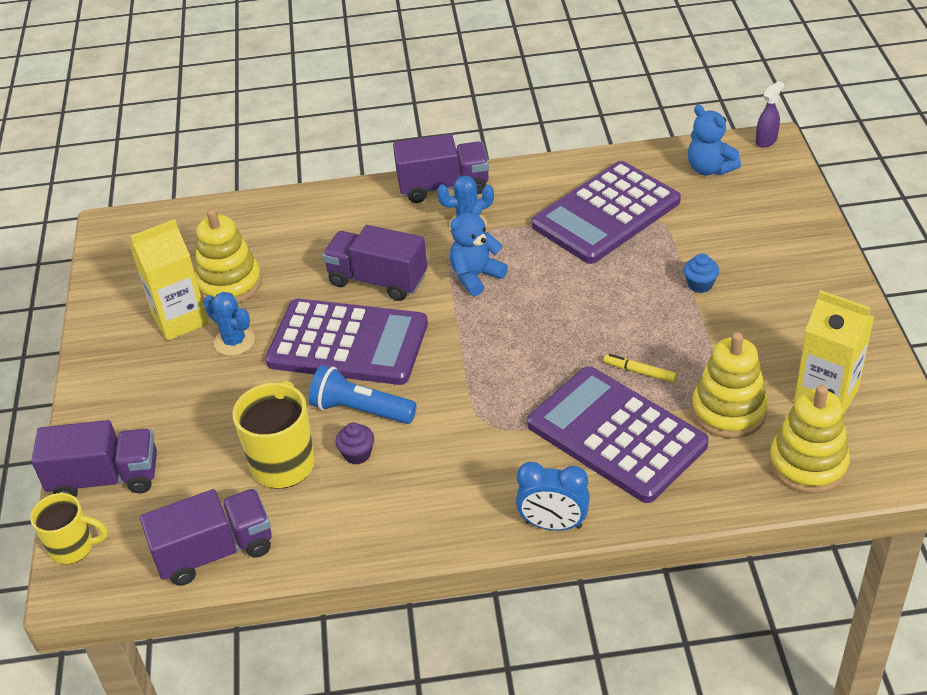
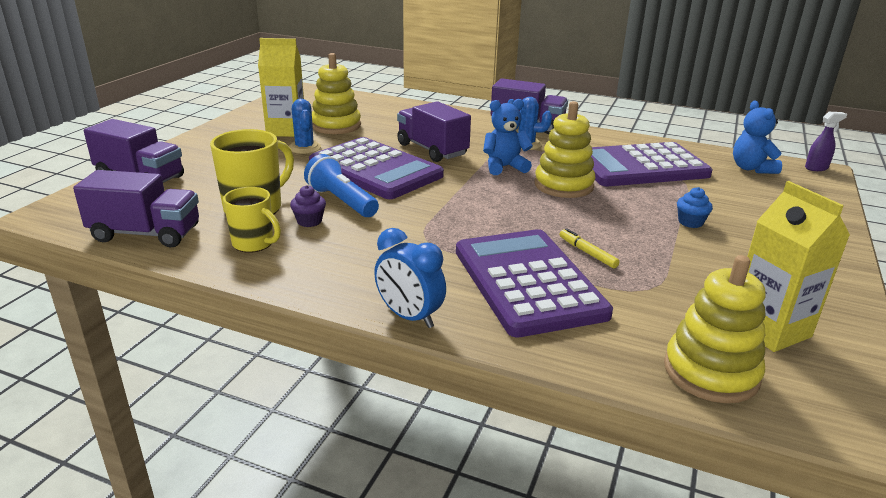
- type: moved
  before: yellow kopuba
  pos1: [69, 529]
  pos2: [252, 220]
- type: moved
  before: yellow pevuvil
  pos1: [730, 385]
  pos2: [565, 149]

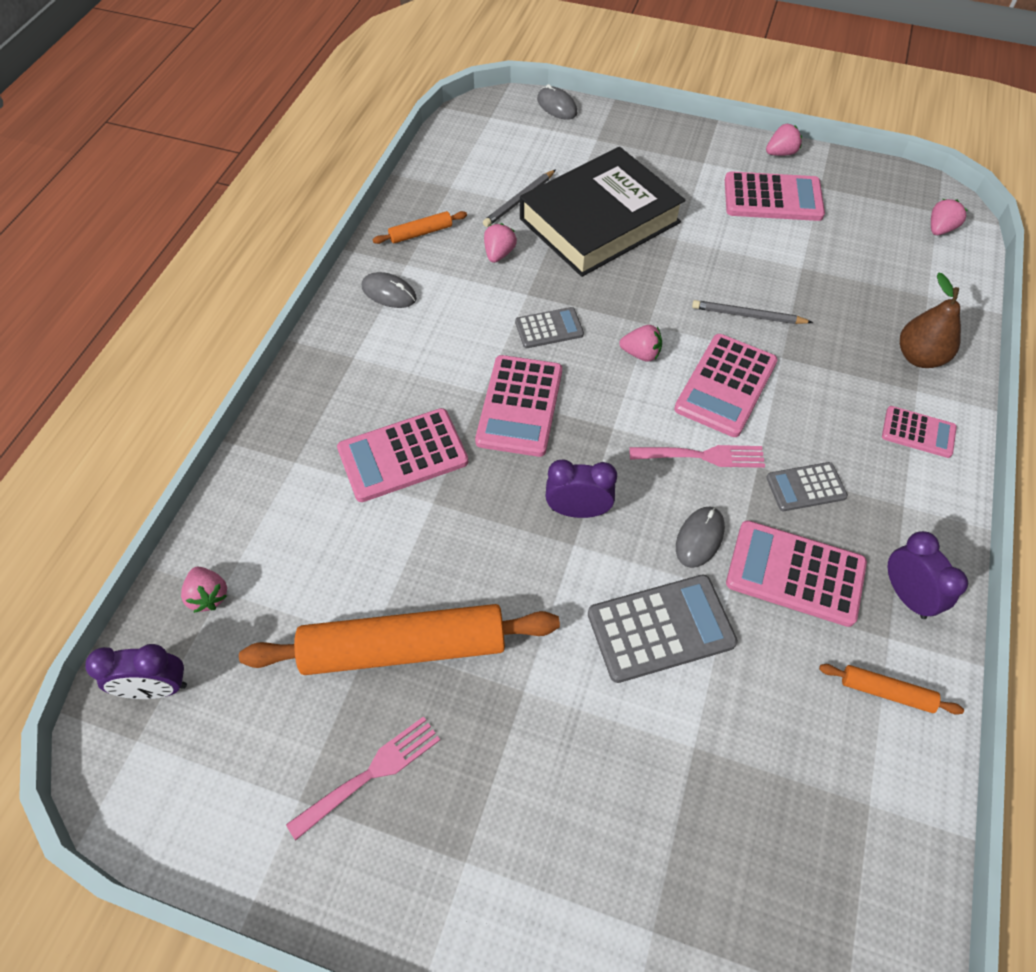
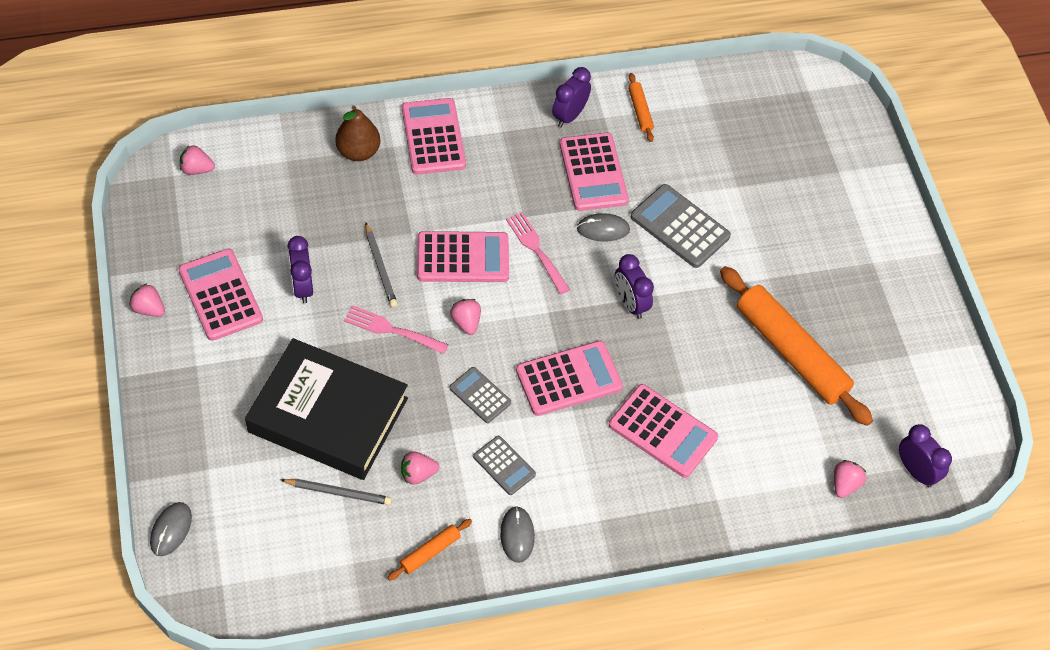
- type: added
  after: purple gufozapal
  pos2: [300, 269]
- type: moved
  before: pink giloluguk
  pos1: [363, 778]
  pos2: [396, 329]
- type: turned
  before: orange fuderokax
  pos1: [420, 227]
  pos2: [430, 549]
  turn: -75
- type: resized
  before: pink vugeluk
  pos1: [919, 432]
  pos2: [434, 136]
  scale: 1.7
- type: moved
  before: grey vugeluk
  pos1: [807, 486]
  pos2: [504, 465]

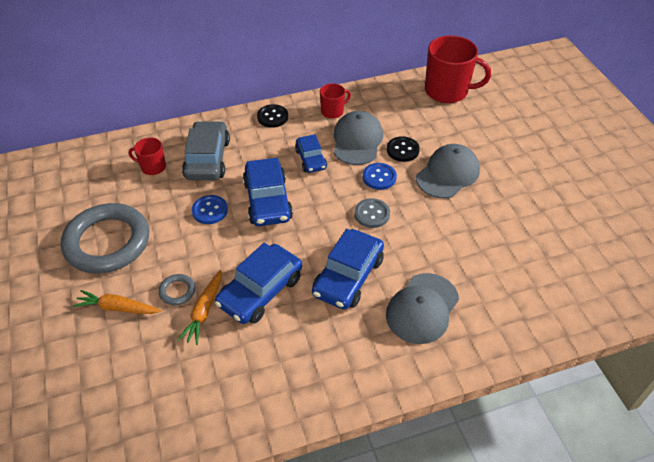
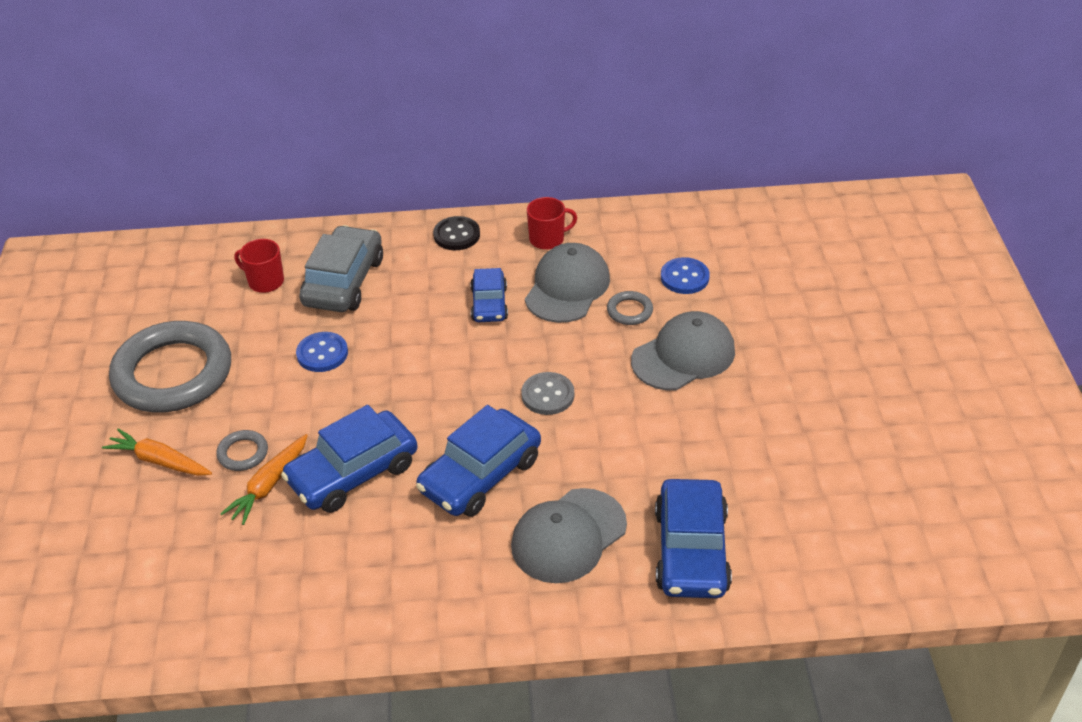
- type: replaced
  before: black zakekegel
  after: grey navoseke
  pos1: [403, 149]
  pos2: [630, 308]
- type: moved
  before: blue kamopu
  pos1: [268, 192]
  pos2: [693, 538]
- type: moved
  before: blue zakekegel
  pos1: [380, 176]
  pos2: [685, 275]
- type: removed
  before: red kopuba
  pos1: [458, 69]

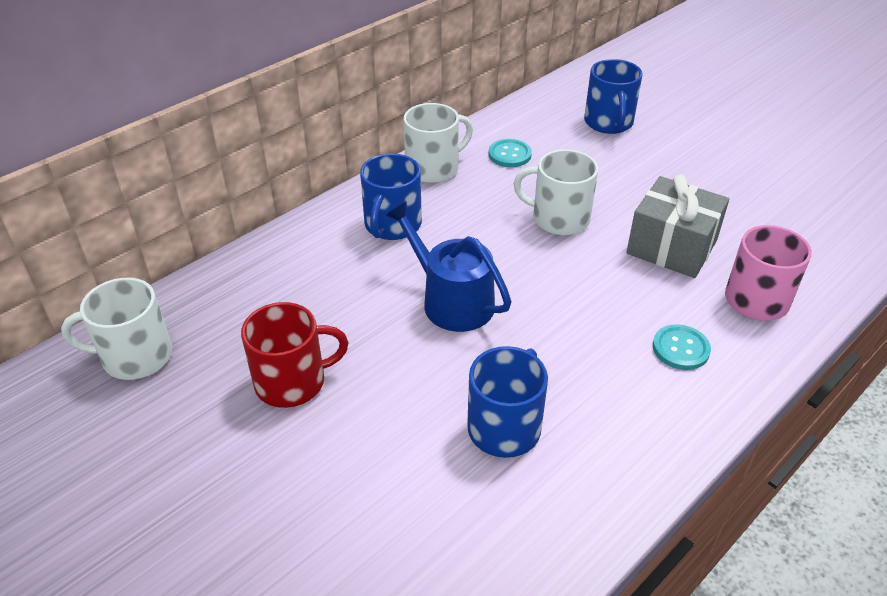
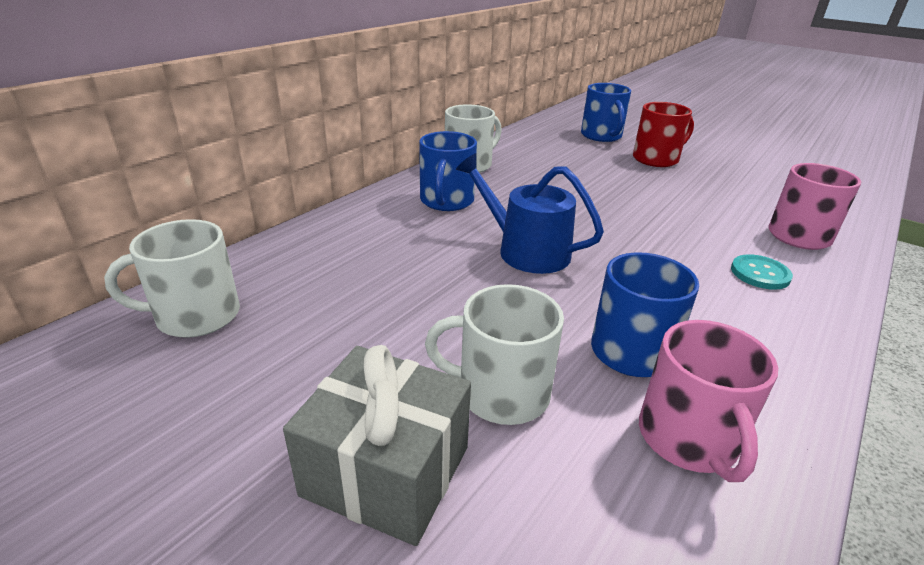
- type: moved
  before: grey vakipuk
  pos1: [677, 226]
  pos2: [377, 445]
- type: moved
  before: white kopuba
  pos1: [555, 192]
  pos2: [494, 354]
- type: moved
  before: red kopuba
  pos1: [295, 355]
  pos2: [663, 134]
- type: added
  after: pink kopuba
  pos2: [708, 401]
- type: removed
  before: turquoise zakekegel
  pos1: [510, 153]

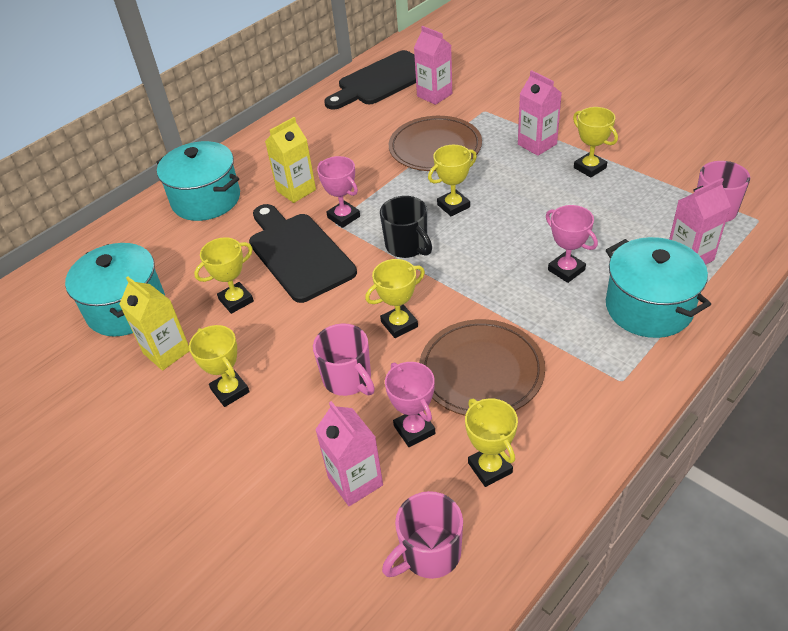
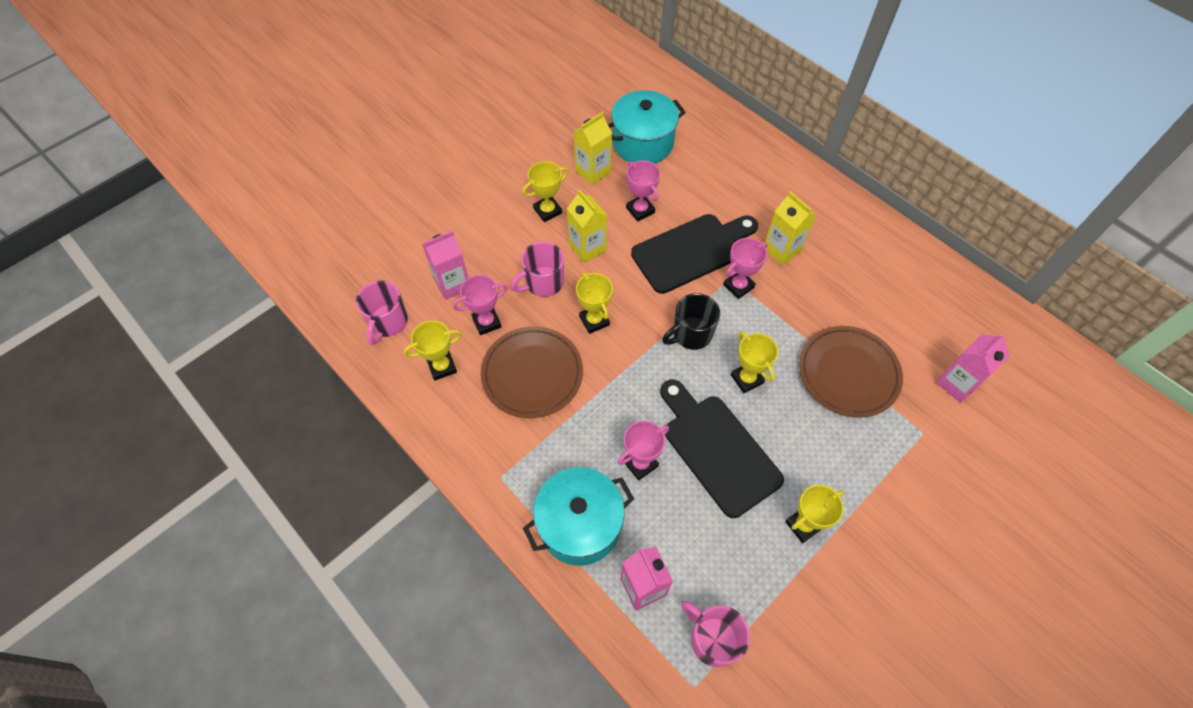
- type: turned
  before: pink kopuba
  pos1: [422, 535]
  pos2: [382, 313]
  turn: -135
- type: added
  after: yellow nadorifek
  pos2: [587, 226]
- type: recoloured
  before: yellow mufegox
  after: pink mufegox
  pos1: [224, 275]
  pos2: [643, 191]
- type: moved
  before: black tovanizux
  pos1: [370, 80]
  pos2: [722, 449]
- type: removed
  before: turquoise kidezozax
  pos1: [198, 181]
- type: removed
  before: pink nadorifek
  pos1: [540, 113]

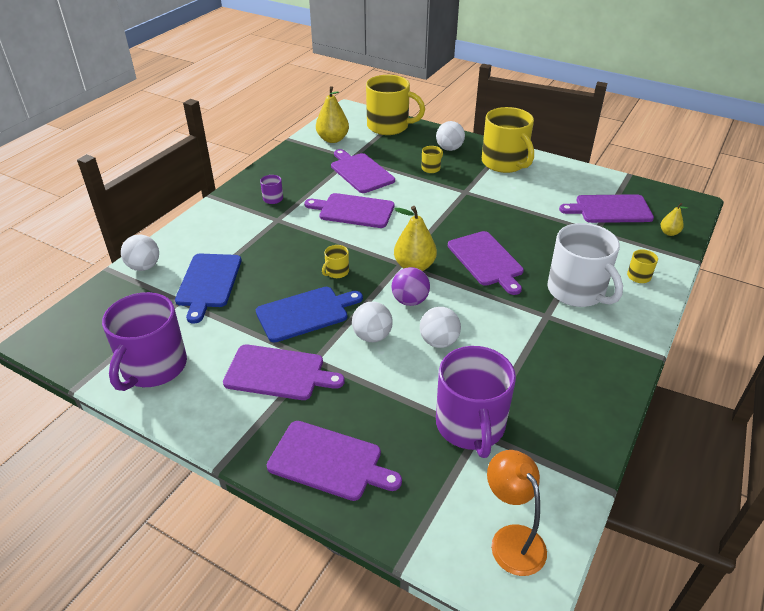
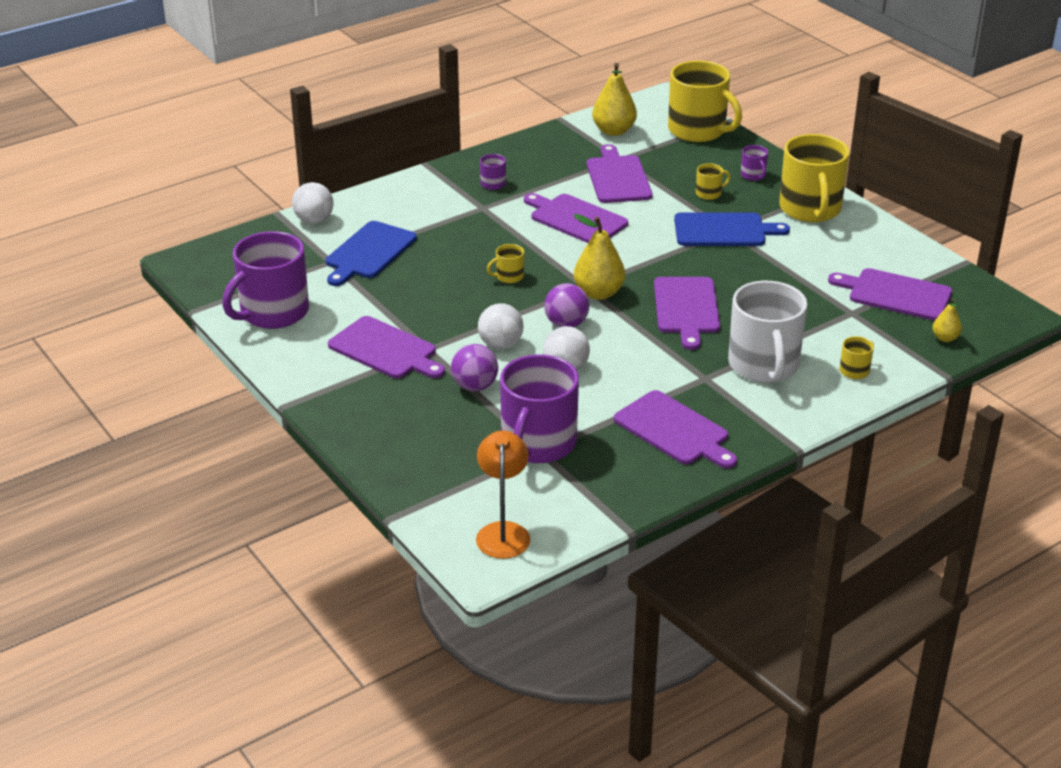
- type: added
  after: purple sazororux
  pos2: [474, 367]
- type: moved
  before: purple tovanizux
  pos1: [334, 461]
  pos2: [675, 429]
- type: moved
  before: blue tovanizux
  pos1: [309, 315]
  pos2: [732, 229]
- type: replaced
  before: white sazororux
  after: purple kopuba
  pos1: [450, 136]
  pos2: [754, 163]

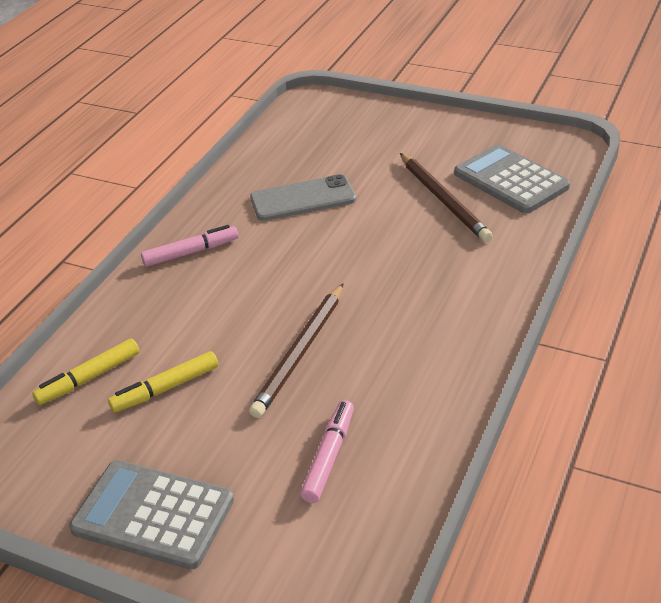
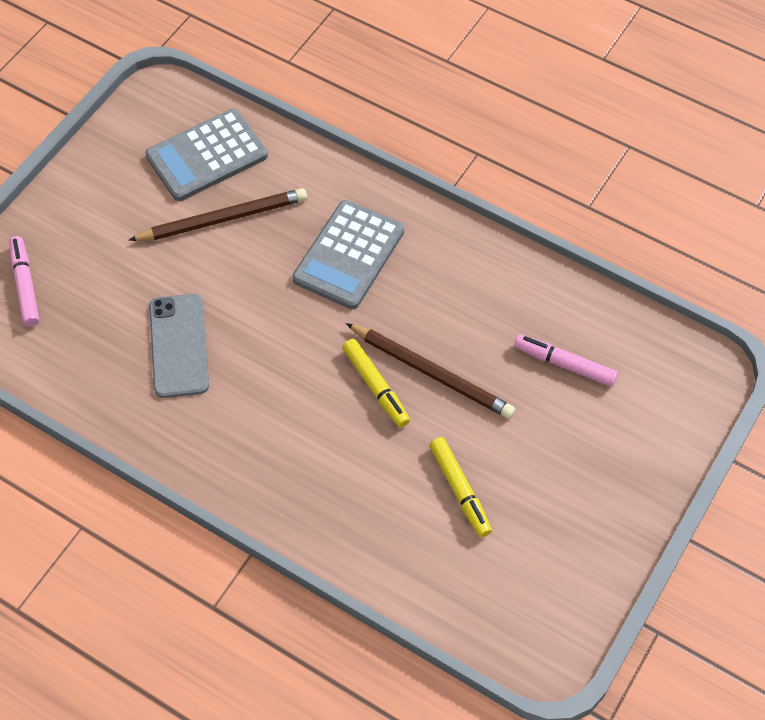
- type: moved
  before: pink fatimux
  pos1: [190, 246]
  pos2: [24, 281]
- type: moved
  before: grey vugeluk
  pos1: [151, 515]
  pos2: [348, 254]
- type: moved
  before: yellow fatimux
  pos1: [85, 372]
  pos2: [376, 383]

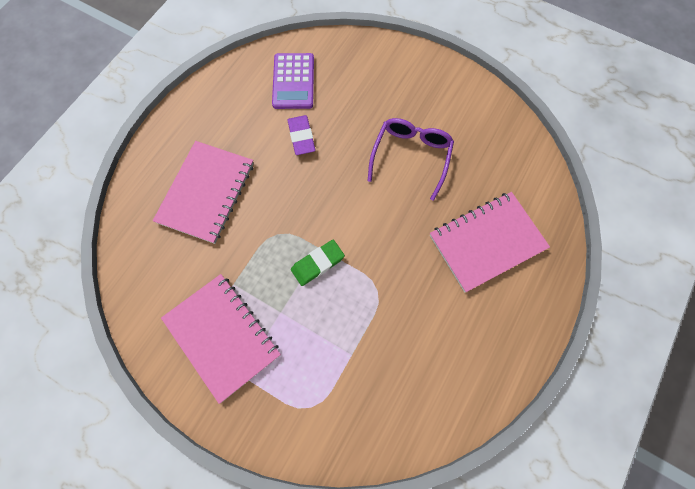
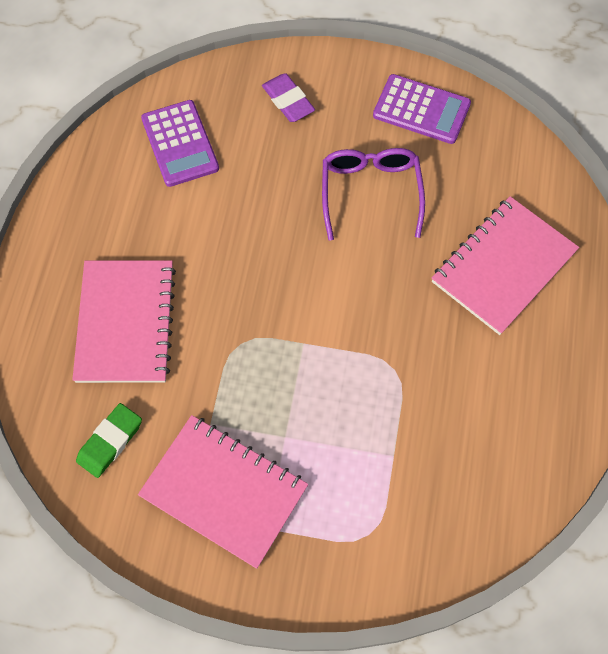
- type: moved
  before: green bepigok
  pos1: [318, 263]
  pos2: [109, 440]
- type: moved
  before: purple bepigok
  pos1: [301, 135]
  pos2: [288, 97]
- type: added
  after: purple vugeluk
  pos2: [422, 109]

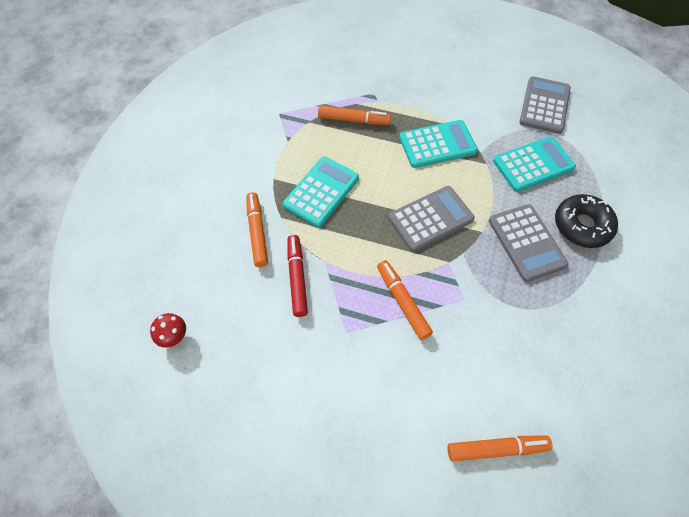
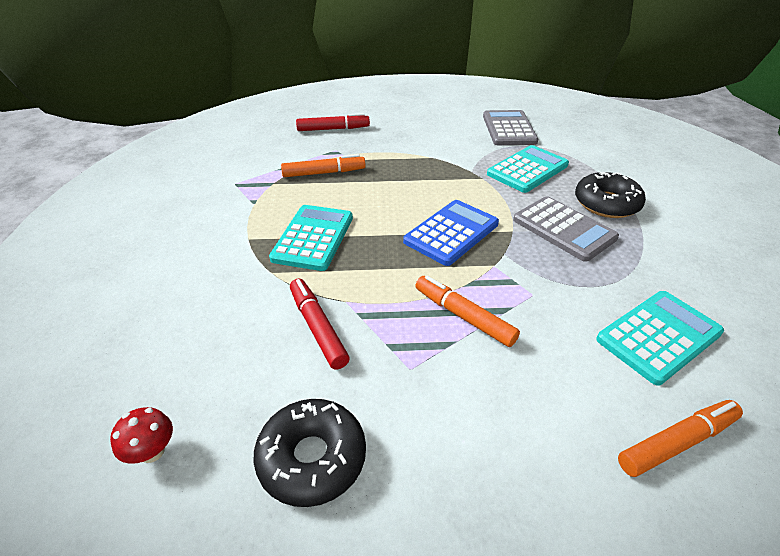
- type: added
  after: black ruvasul
  pos2: [309, 453]
- type: added
  after: red fatimux
  pos2: [333, 122]
- type: recoloured
  before: grey vugeluk
  after: blue vugeluk
  pos1: [431, 219]
  pos2: [451, 233]
- type: moved
  before: turquoise vugeluk
  pos1: [438, 144]
  pos2: [660, 338]
- type: removed
  before: orange fatimux
  pos1: [257, 229]

